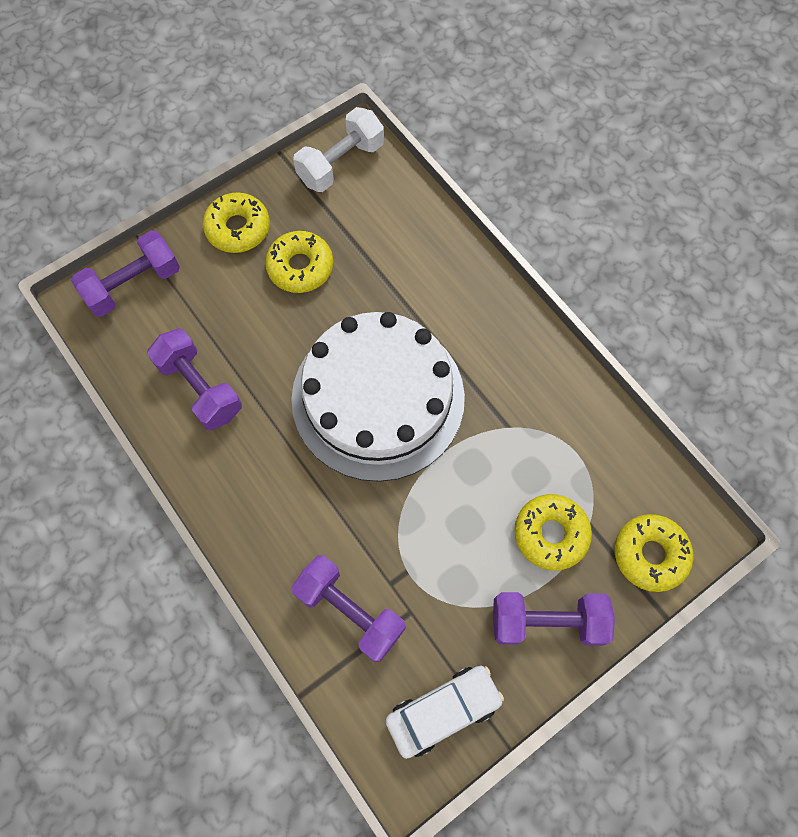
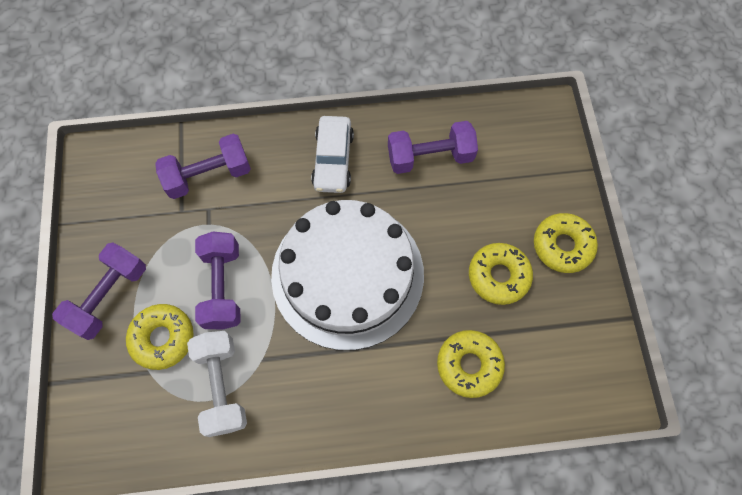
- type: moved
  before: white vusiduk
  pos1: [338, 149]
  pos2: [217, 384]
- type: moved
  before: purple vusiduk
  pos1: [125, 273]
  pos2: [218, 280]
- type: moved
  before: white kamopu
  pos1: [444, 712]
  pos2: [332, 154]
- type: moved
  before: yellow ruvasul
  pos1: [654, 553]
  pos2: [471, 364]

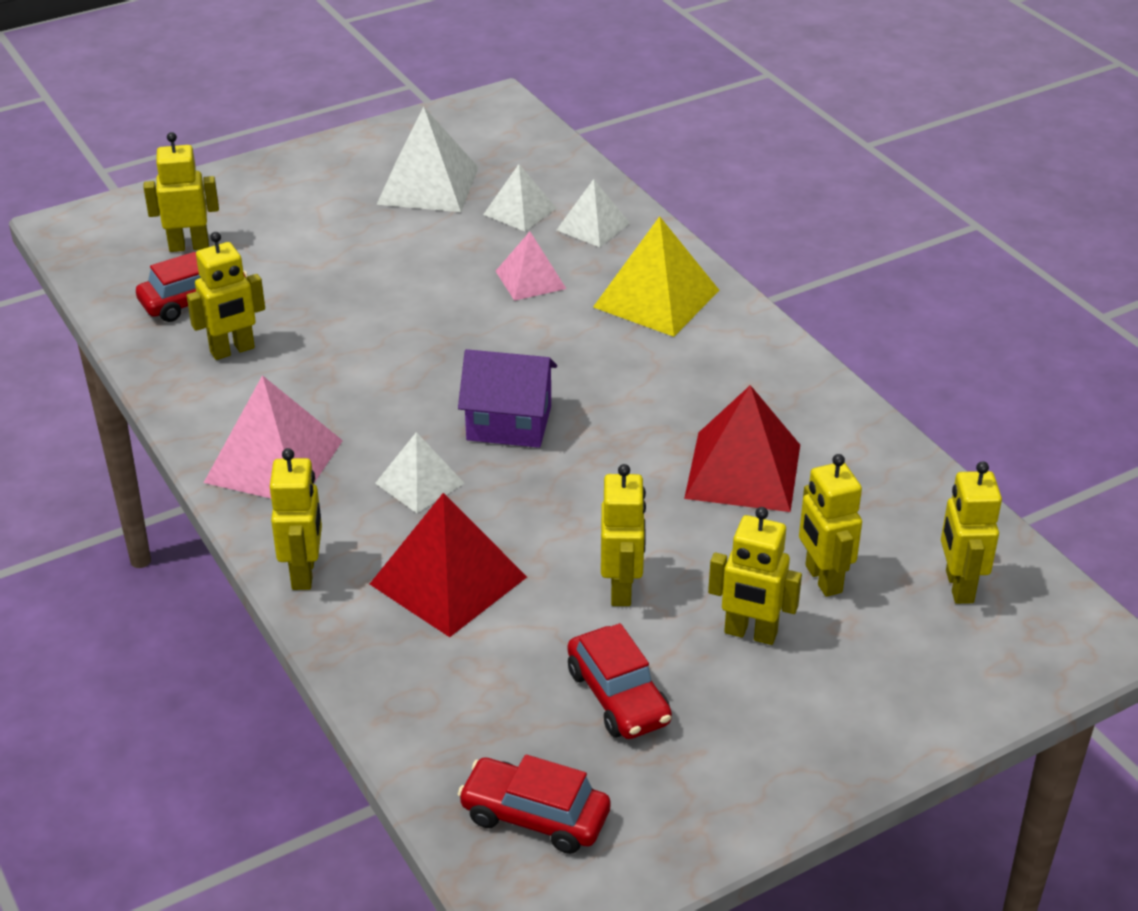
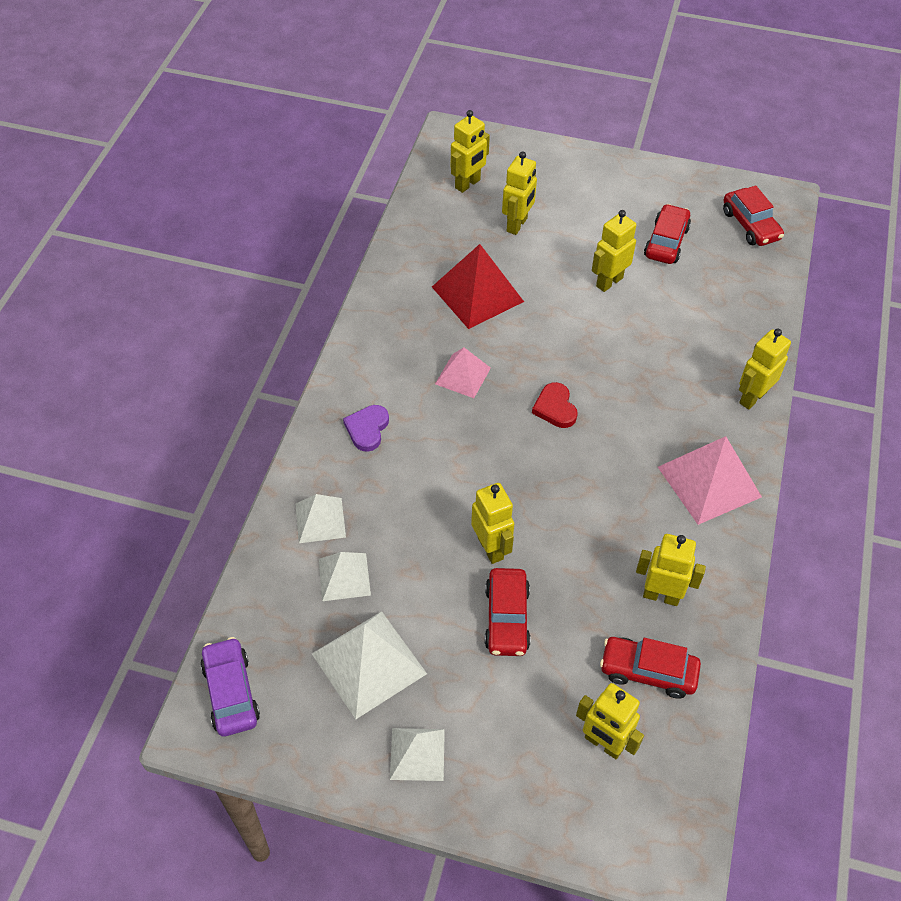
- type: added
  after: purple kamopu
  pos2: [230, 686]
- type: replaced
  before: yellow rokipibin
  after: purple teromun
  pos1: [656, 276]
  pos2: [366, 428]
- type: moved
  before: white rokipibin
  pos1: [420, 472]
  pos2: [417, 754]
- type: moved
  before: pink rokipibin
  pos1: [531, 266]
  pos2: [463, 372]
- type: moved
  before: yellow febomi
  pos1: [755, 576]
  pos2: [492, 523]
- type: added
  after: red kamopu
  pos2: [508, 612]
- type: replaced
  before: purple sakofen
  after: red teromun
  pos1: [507, 398]
  pos2: [555, 405]
- type: removed
  before: red rokipibin
  pos1: [448, 565]

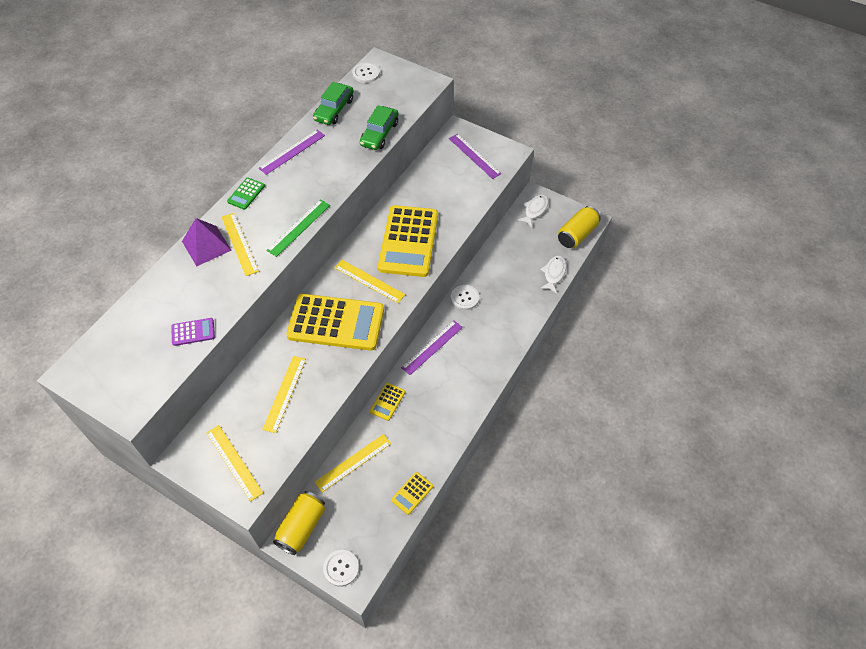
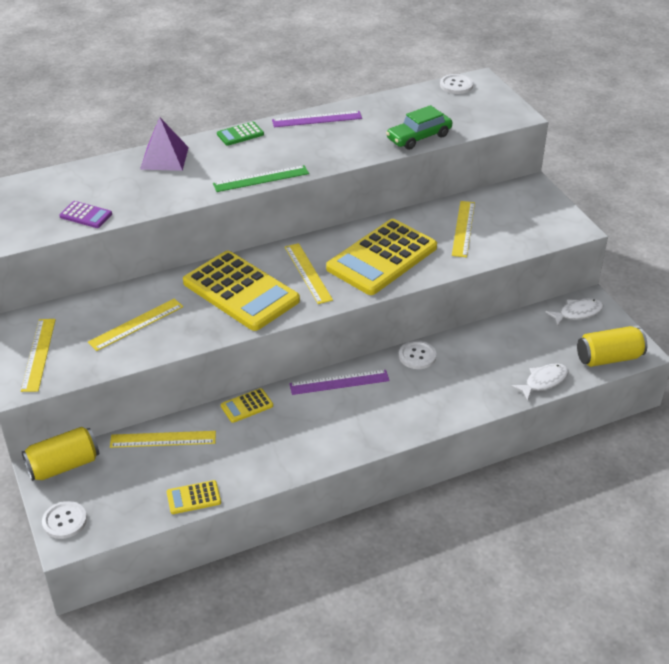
- type: moved
  before: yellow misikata
  pos1: [240, 244]
  pos2: [463, 229]
- type: removed
  before: green kamopu
  pos1: [333, 103]
- type: removed
  before: purple misikata
  pos1: [475, 156]

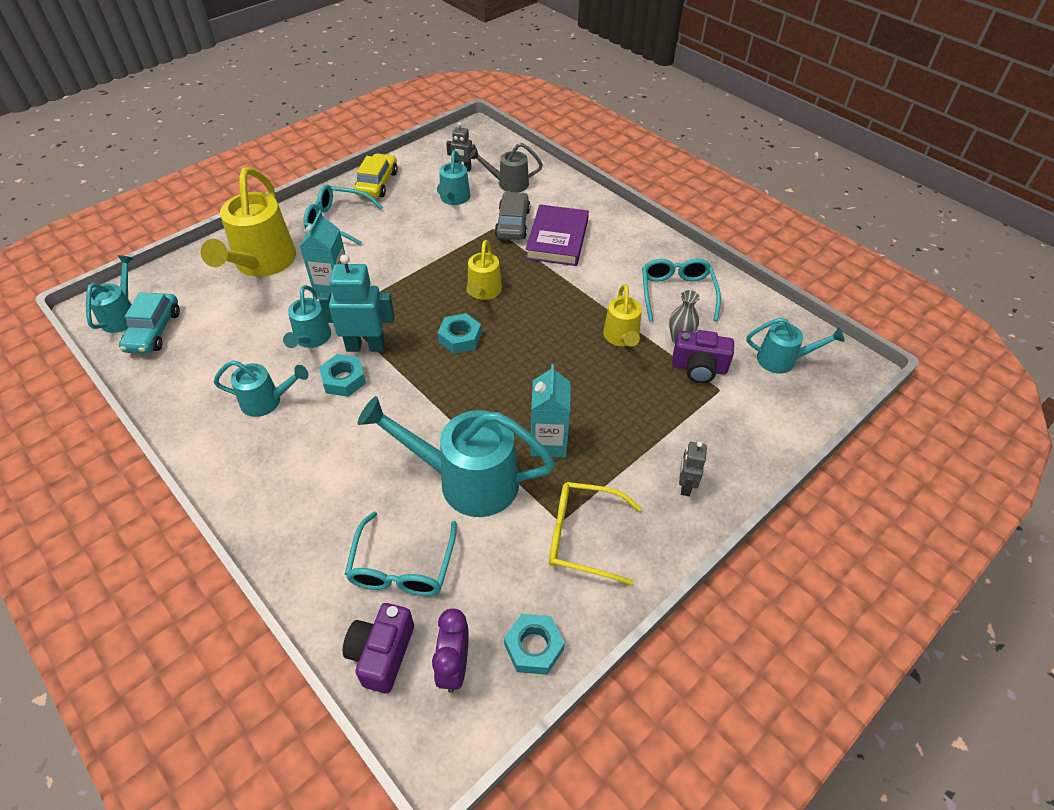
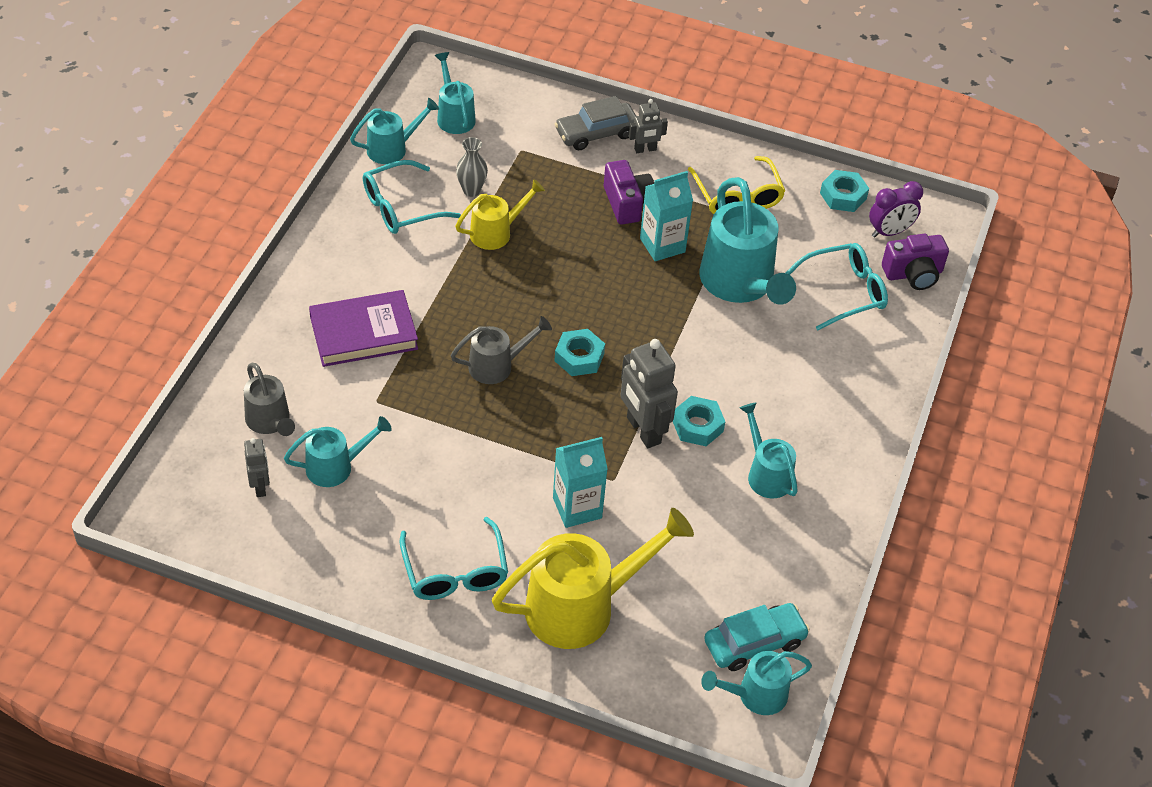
- type: moved
  before: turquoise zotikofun
  pos1: [307, 316]
  pos2: [394, 131]
- type: recoloured
  before: yellow zotikofun
  after: grey zotikofun
  pos1: [484, 270]
  pos2: [501, 350]
- type: moved
  before: grey kamopu
  pos1: [512, 216]
  pos2: [595, 123]
- type: moved
  before: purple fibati
  pos1: [703, 356]
  pos2: [629, 192]
- type: recoloured
  before: turquoise febomi
  after: grey febomi
  pos1: [357, 303]
  pos2: [649, 393]
- type: removed
  before: yellow kamopu
  pos1: [376, 175]

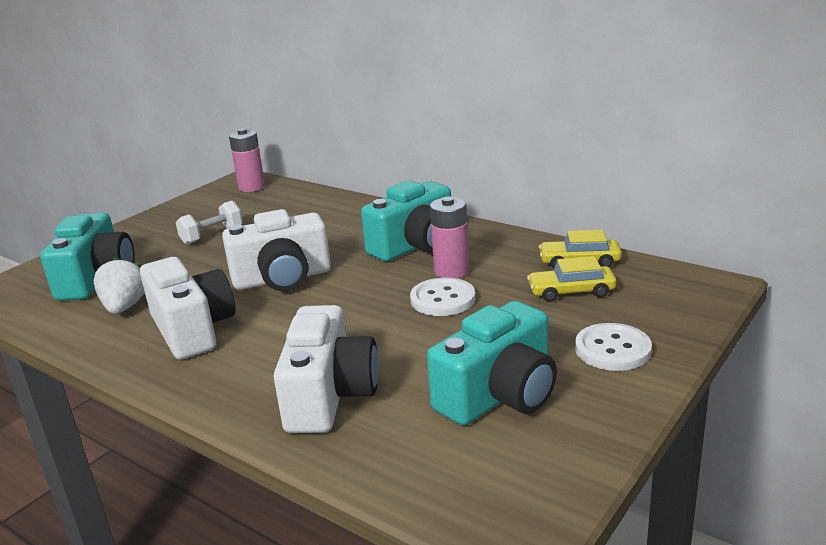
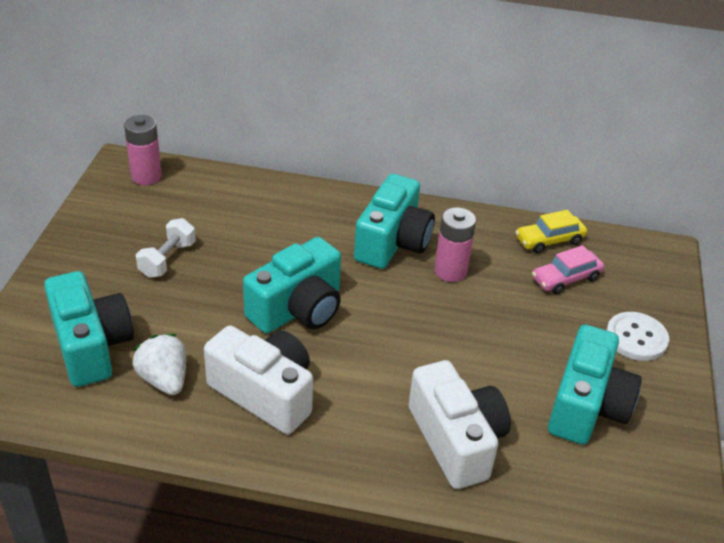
- type: recoloured
  before: white fibati
  after: turquoise fibati
  pos1: [276, 250]
  pos2: [292, 285]
- type: recoloured
  before: yellow kamopu
  after: pink kamopu
  pos1: [572, 279]
  pos2: [568, 269]
- type: removed
  before: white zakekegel
  pos1: [442, 296]

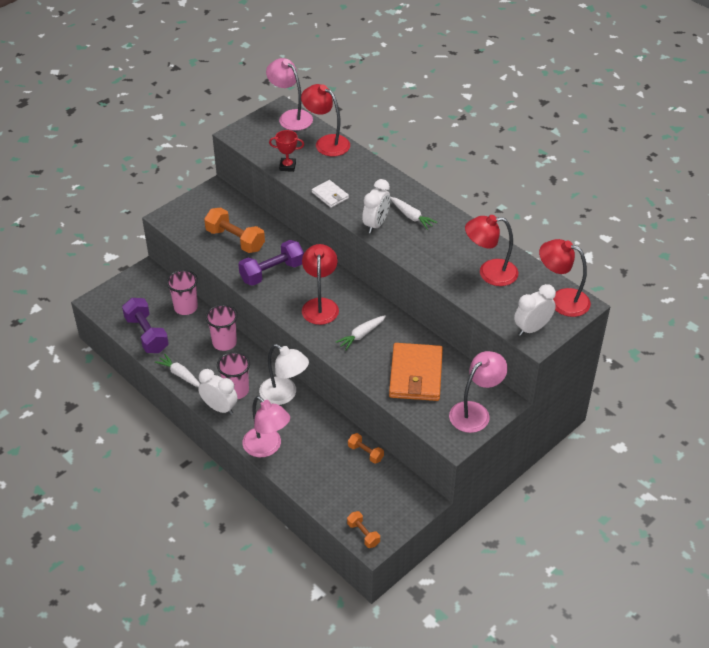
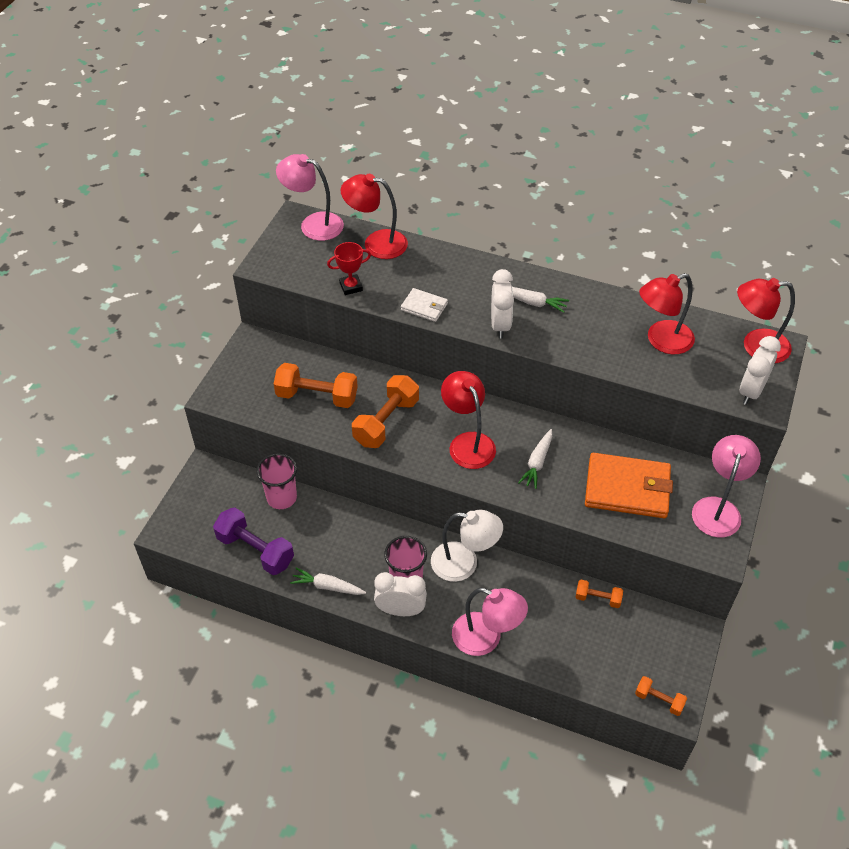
- type: recoloured
  before: purple vusiduk
  after: orange vusiduk
  pos1: [271, 263]
  pos2: [385, 411]
- type: turned
  before: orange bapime
  pos1: [416, 372]
  pos2: [629, 485]
  turn: -60
- type: removed
  before: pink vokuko
  pos1: [221, 327]

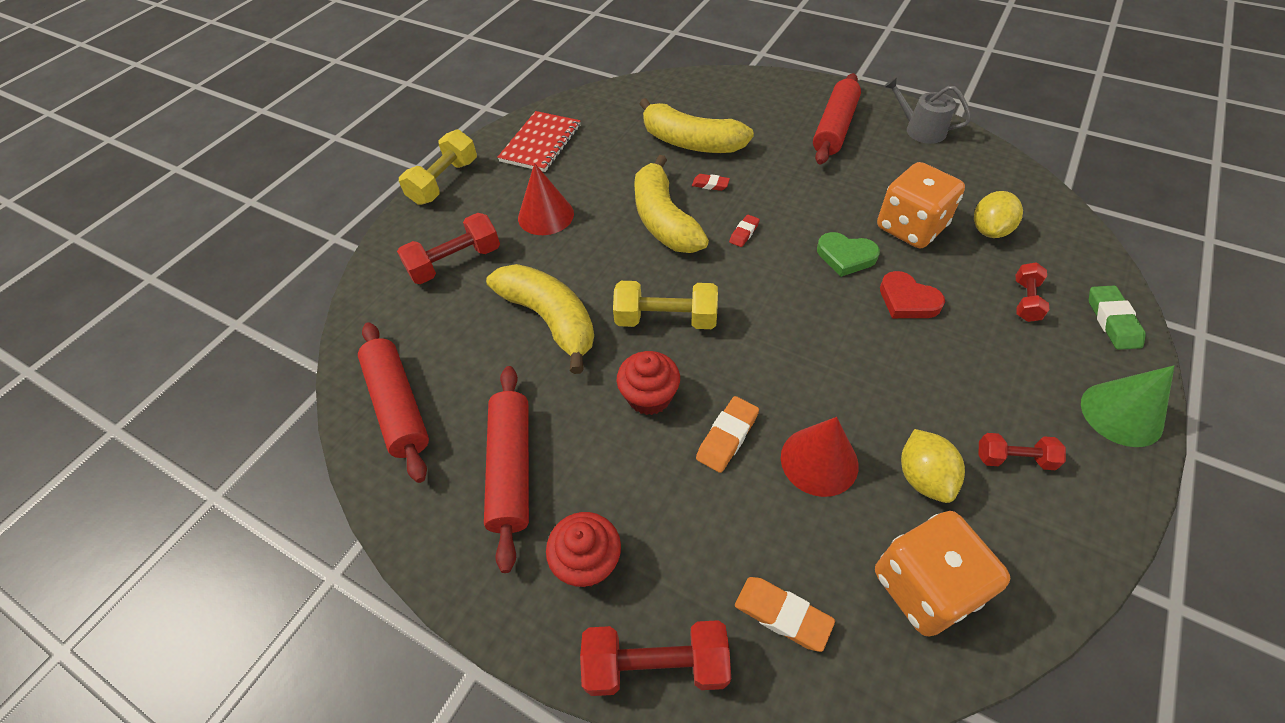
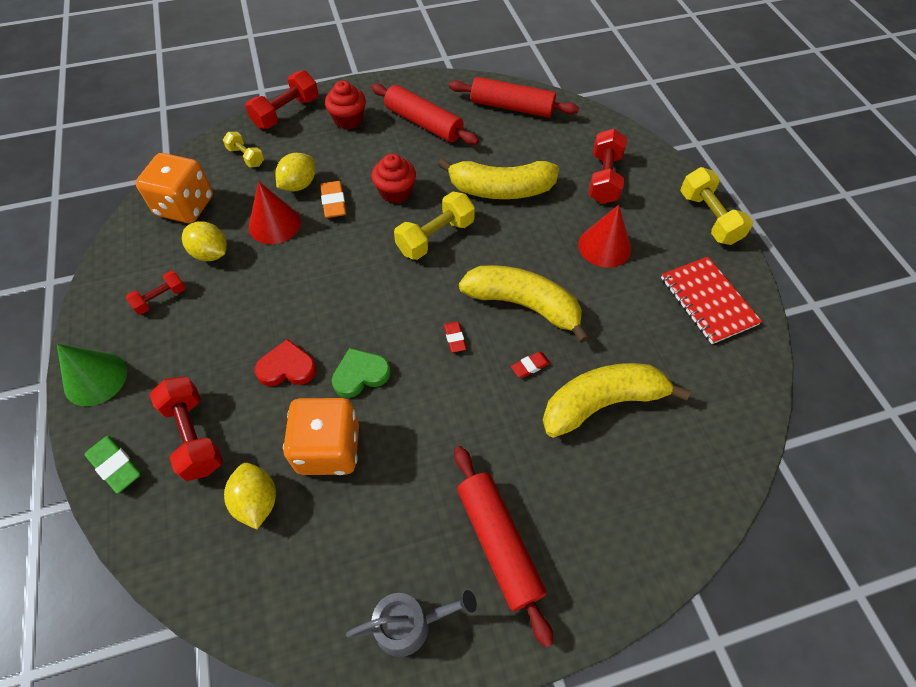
- type: resized
  before: red vusiduk
  pos1: [1032, 292]
  pos2: [186, 428]
  scale: 1.68
- type: replaced
  before: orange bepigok
  after: yellow vusiduk
  pos1: [785, 614]
  pos2: [243, 149]
- type: added
  after: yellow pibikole
  pos2: [295, 172]

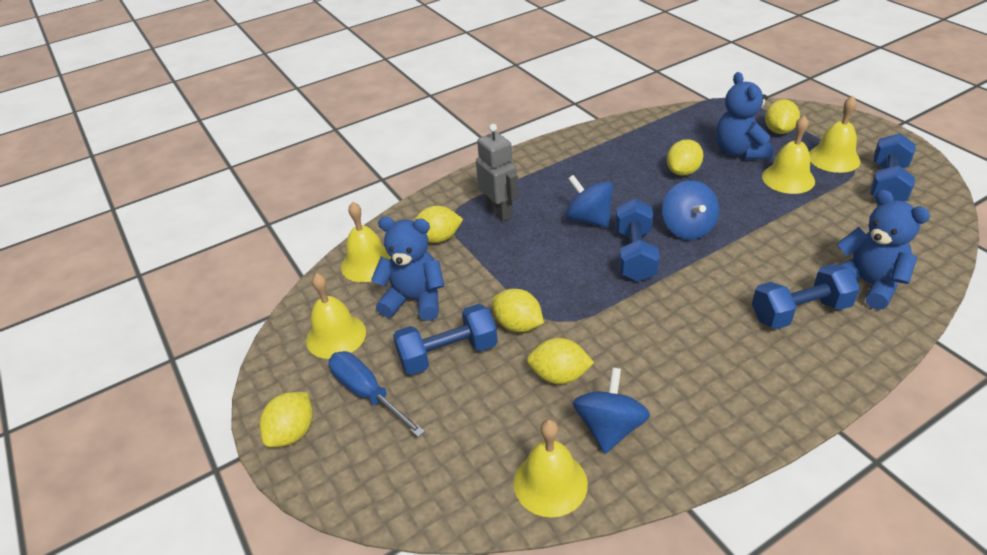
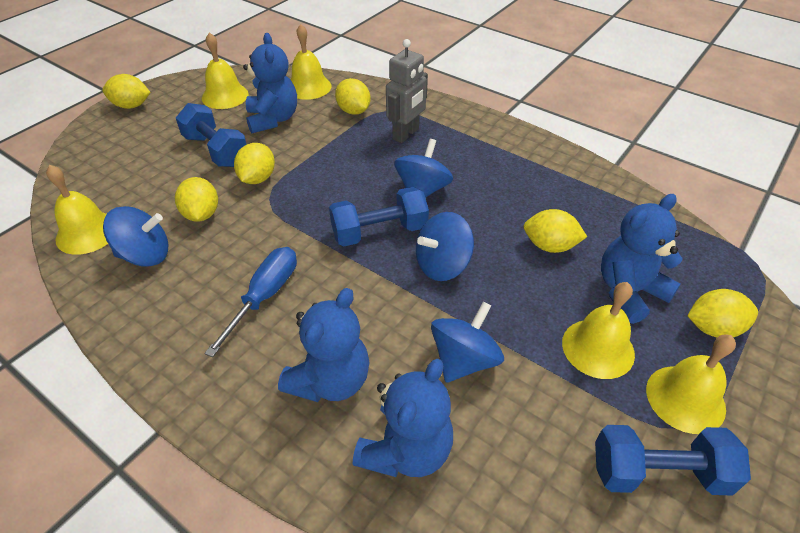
- type: moved
  before: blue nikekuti
  pos1: [376, 394]
  pos2: [250, 302]
- type: replaced
  before: blue vusiduk
  after: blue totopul
  pos1: [806, 296]
  pos2: [323, 345]
- type: added
  after: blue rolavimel
  pos2: [467, 342]

